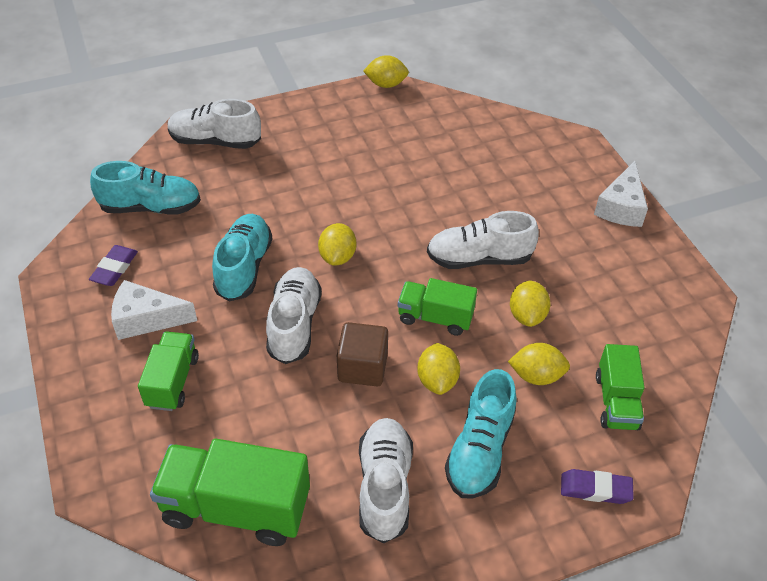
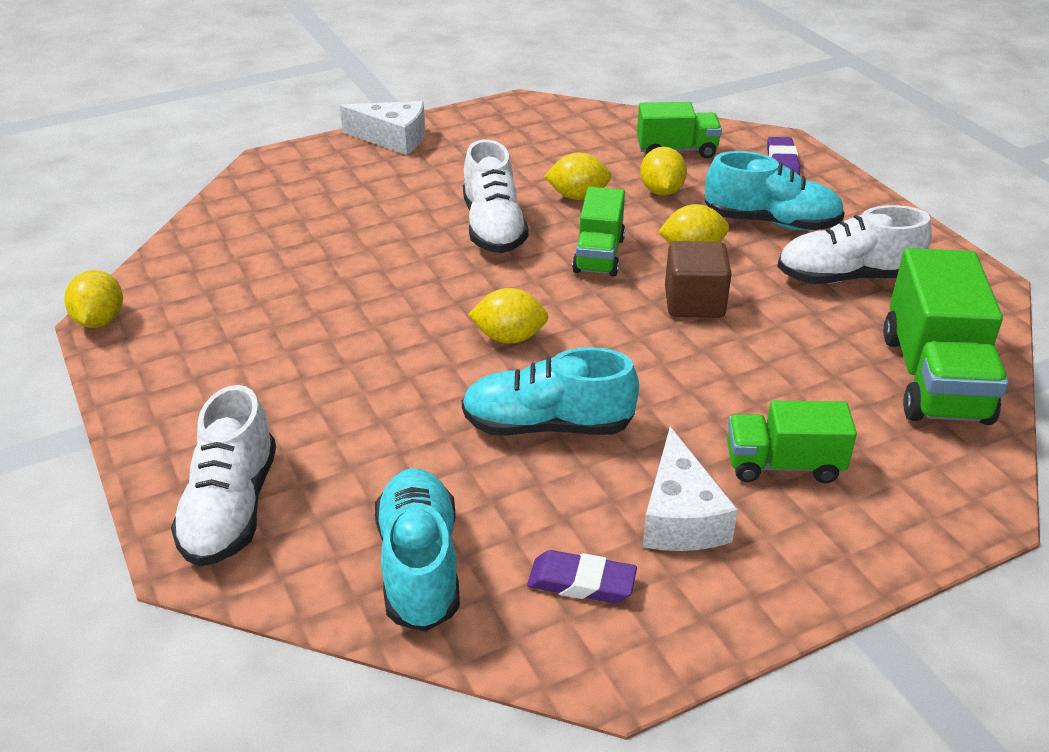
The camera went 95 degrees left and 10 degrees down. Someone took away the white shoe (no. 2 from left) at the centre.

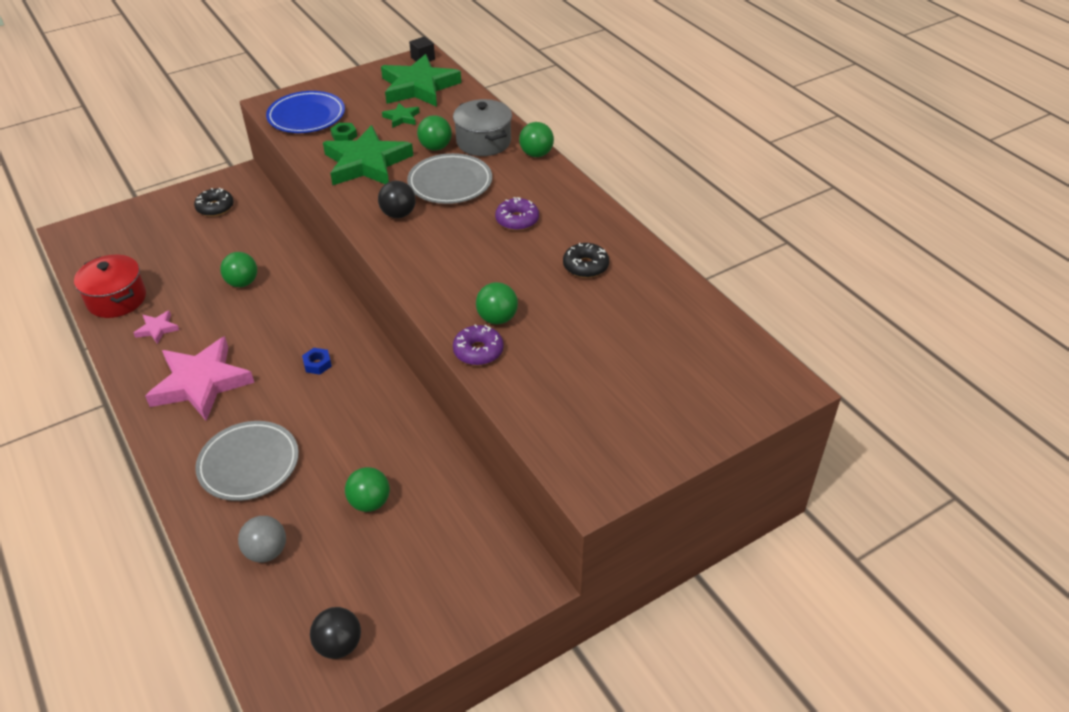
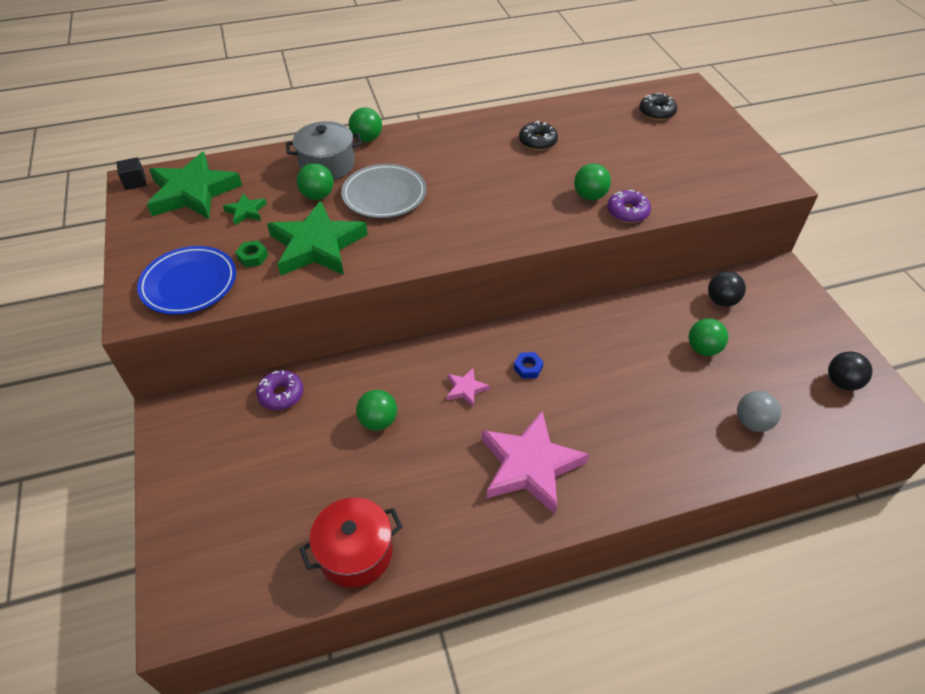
The camera went 75 degrees left and 5 degrees up. Someone carried the black ball (no. 2 from left in the first image) from the top centre to the middle right. Someone carried the black donut (no. 1 from left in the first image) from the top left to the top right. Someone carried the purple donut (no. 2 from left in the first image) from the top centre to the middle left. Someone carried the pink star (no. 1 from left) from the middle left to the centre. Someone took away the grey plate (no. 1 from left) at the middle left.

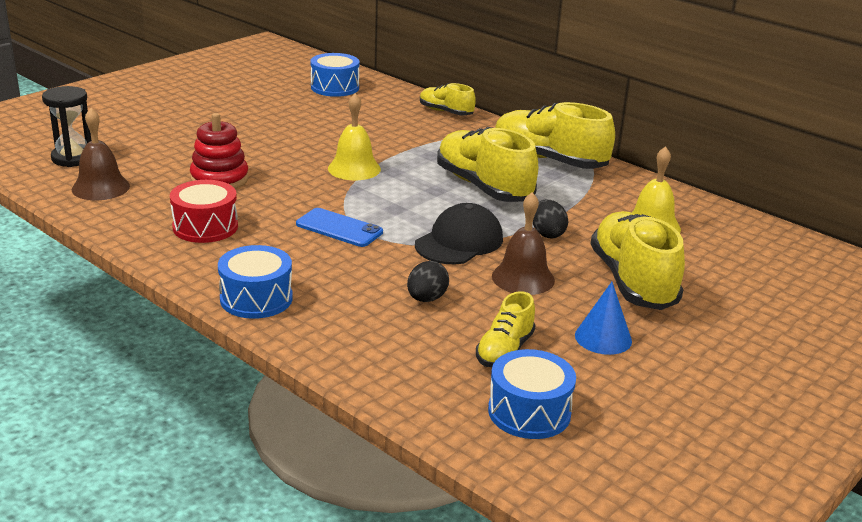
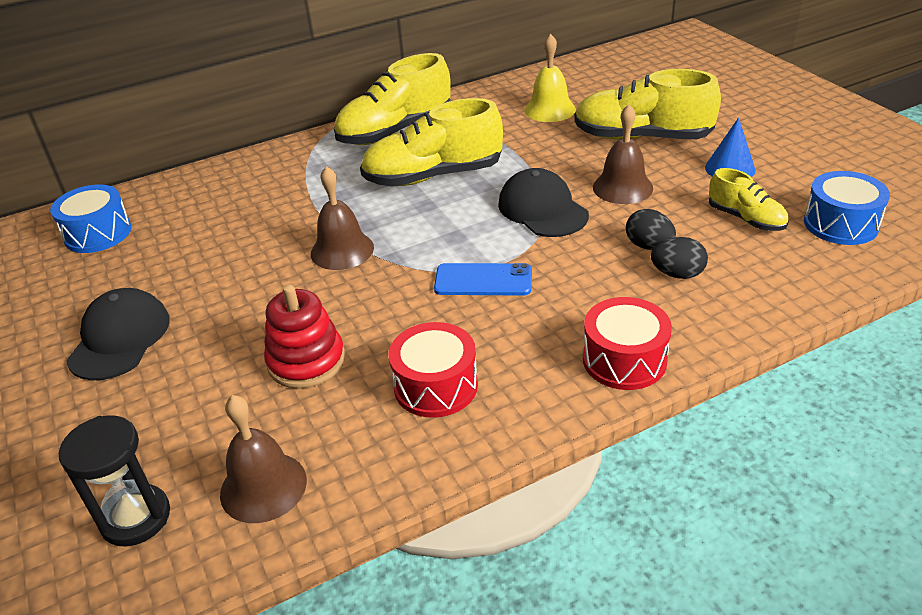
The camera went 65 degrees left and 10 degrees up. Someone took away the yellow shoe (no. 1 from left) at the top centre. Someone repainted the yellow bell (no. 1 from left) at the top centre, which became the brown bell (no. 2 from left) at the centre. Someone carried the black egg (no. 2 from left) from the centre to the middle right. Someone rotated the blue phone at the centre by 45 degrees clockwise. Someone repainted the blue drum (no. 1 from left) at the middle left, which became the red drum (no. 2 from left) at the middle right. Someone put down the black cap (no. 1 from left) at the middle left.

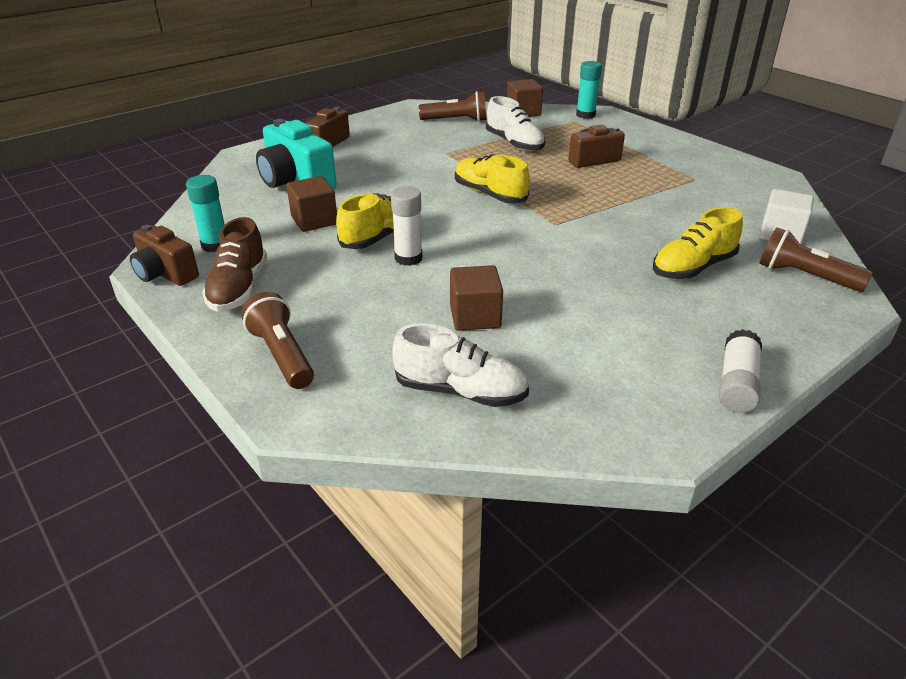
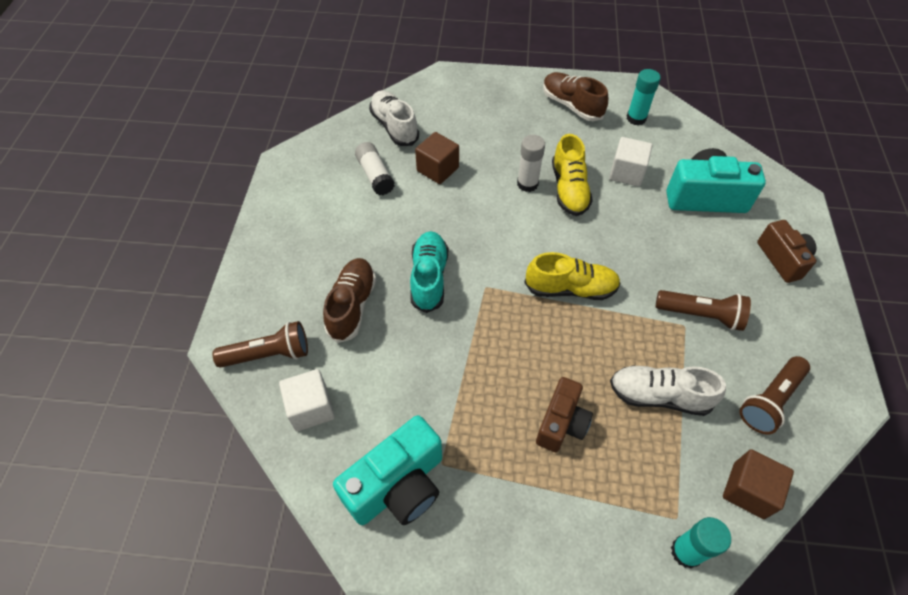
The camera went 135 degrees right and 20 degrees up. Someone repainted the brown cube (no. 1 from left) at the top centre, which became the white cube (no. 2 from left) at the top right. Someone repainted the yellow shoe (no. 3 from left) at the middle right, which became the brown shoe (no. 1 from left) at the centre. Someone took away the brown camera (no. 1 from left) at the middle left. Someone carried the brown flashlight (no. 1 from left in the first image) from the middle left to the middle right. Someone rotated the white shoe (no. 1 from left) at the centre by 90 degrees clockwise. Someone carried the white glue stick (no. 2 from left in the first image) from the middle right to the top centre. Someone put down the turquoise shoe at the centre. Someone put down the turquoise camera (no. 1 from left) at the bottom centre.

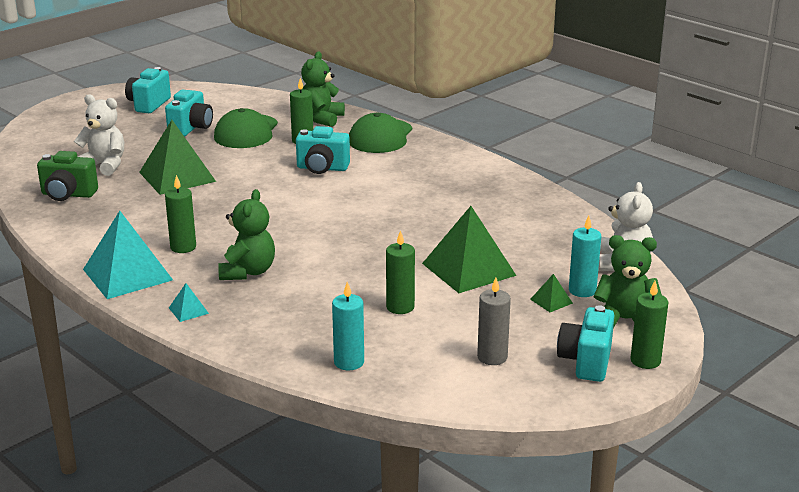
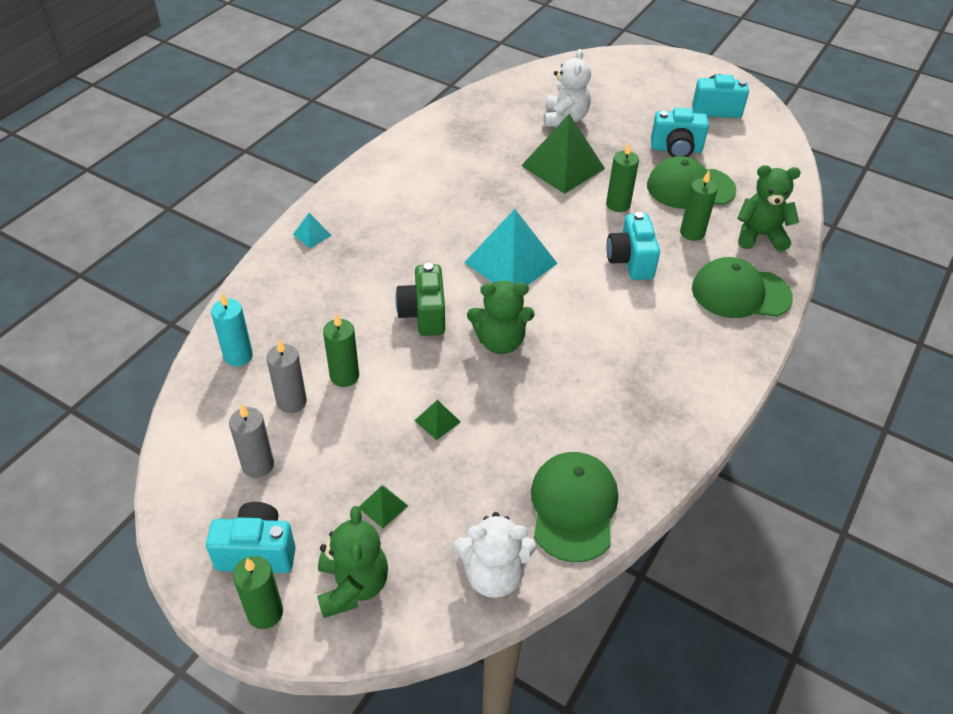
The camera went 75 degrees right and 20 degrees up. Someone carried the green camera from the middle left to the centre. Someone carried the green candle (no. 1 from left in the first image) from the middle left to the top centre. Someone carried the green teddy bear (no. 1 from left in the first image) from the middle left to the centre. Someone scaled the green pyramid (no. 2 from left) at the centre by 0.43. Someone carried the turquoise pyramid (no. 1 from left in the first image) from the middle left to the centre. Someone took away the turquoise candle (no. 2 from left) at the middle right. Someone put down the grey candle (no. 2 from left) at the middle left. Someone put down the green cap (no. 1 from left) at the bottom centre.

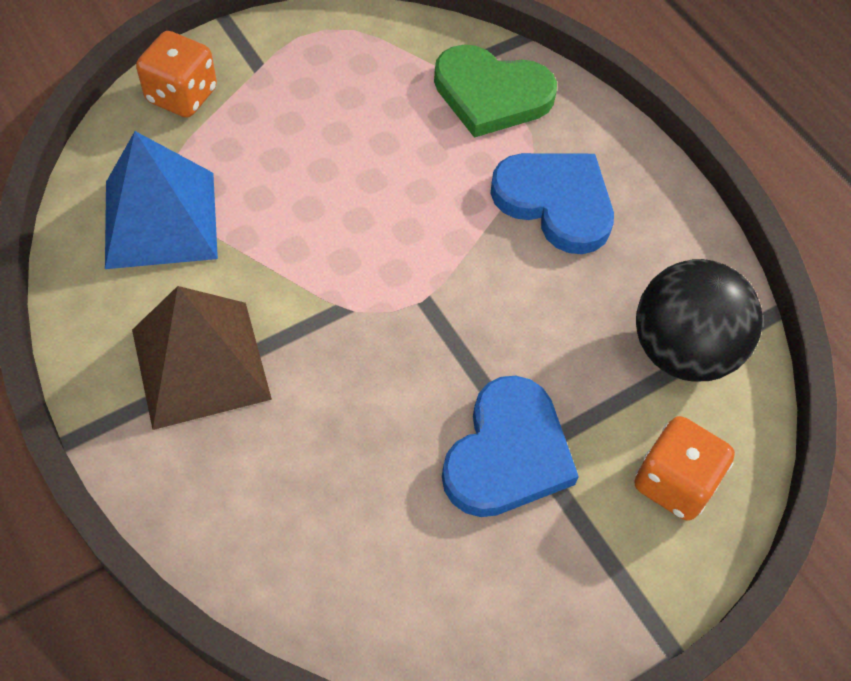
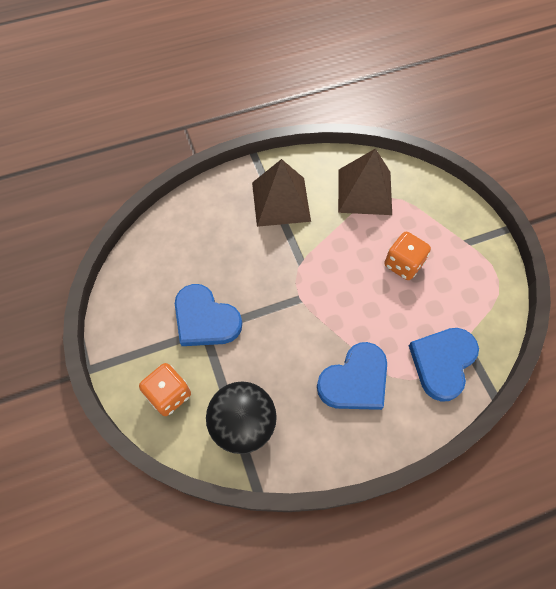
The camera went 105 degrees right and 5 degrees up. Someone carried the orange dice (no. 1 from left in the first image) from the top left to the middle right. Someone repainted the green heart at the top centre, which became the blue heart (no. 3 from left) at the middle right. Someone repainted the blue pyramid at the top left, which became the brown pyramid (no. 2 from left) at the top centre.

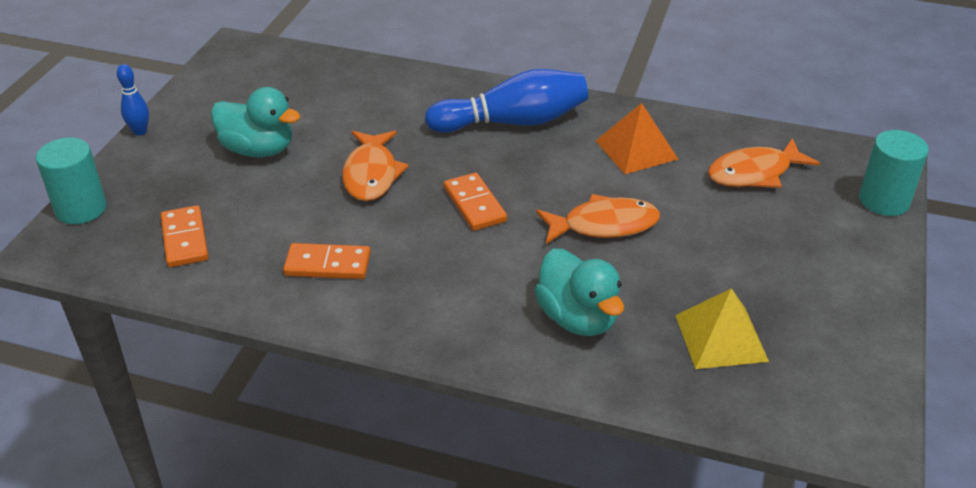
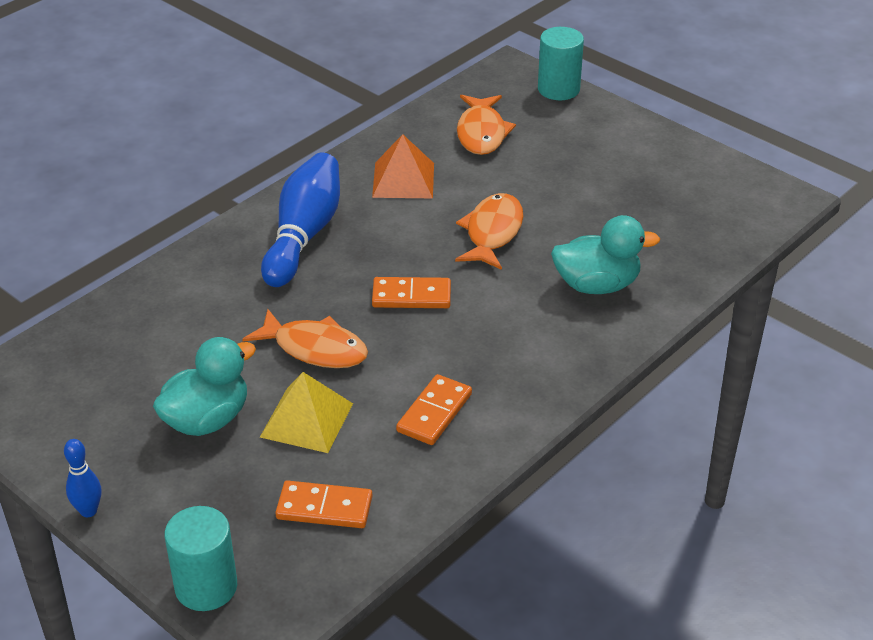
The camera went 65 degrees left and 0 degrees up. Someone carried the yellow pyramid from the bottom right to the centre.

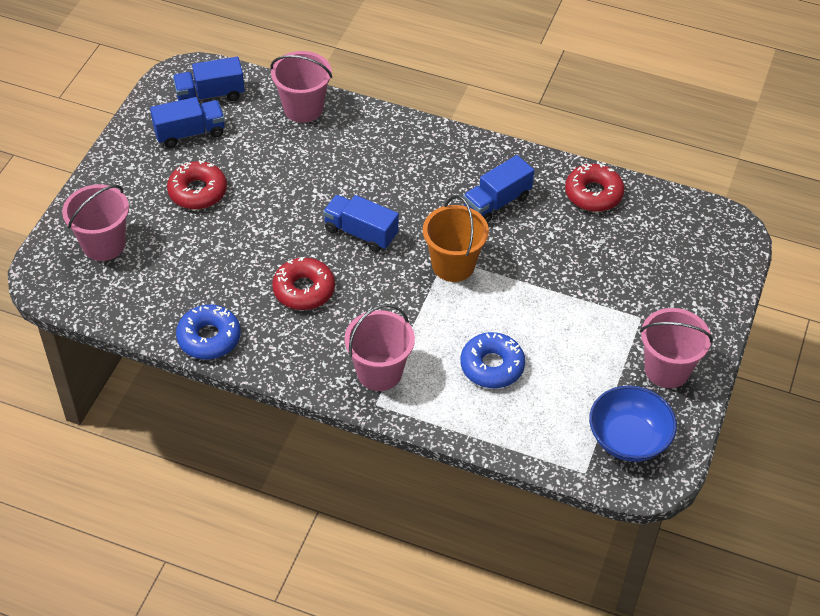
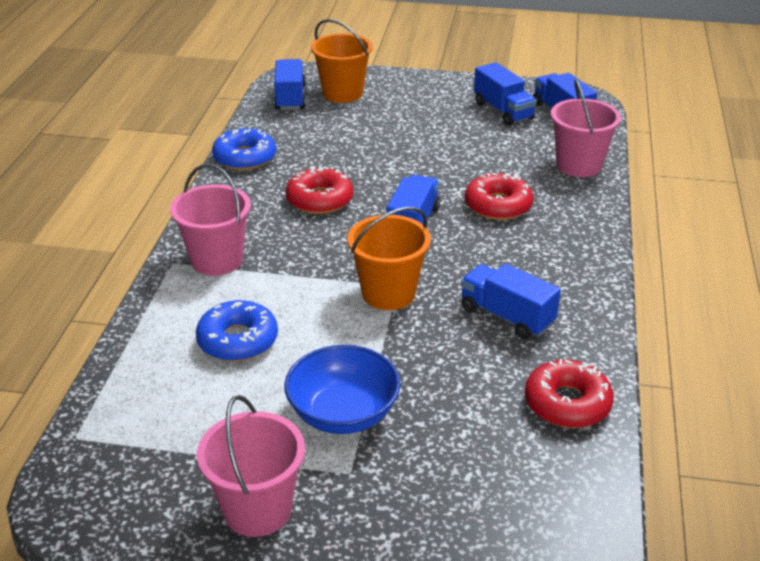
The camera went 80 degrees right and 15 degrees down. Someone carried the red donut (no. 1 from left in the first image) from the top left to the centre. Someone repainted the pink bucket (no. 1 from left) at the middle left, which became the orange bucket (no. 1 from left) at the top centre. Someone carried the blue bowl from the bottom right to the bottom centre. Someone put down the blue truck (no. 1 from left) at the top centre.

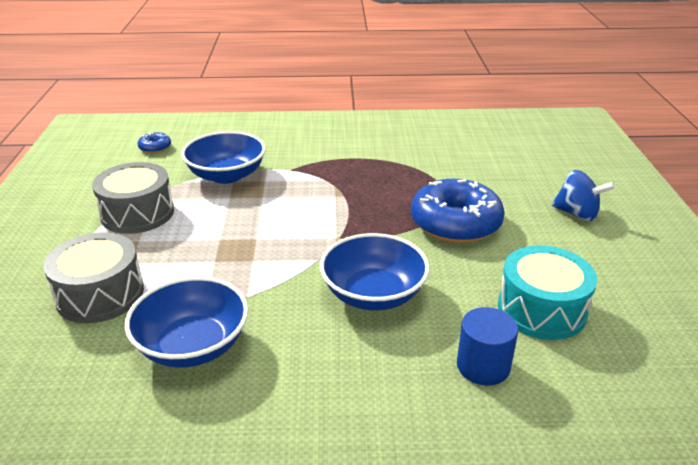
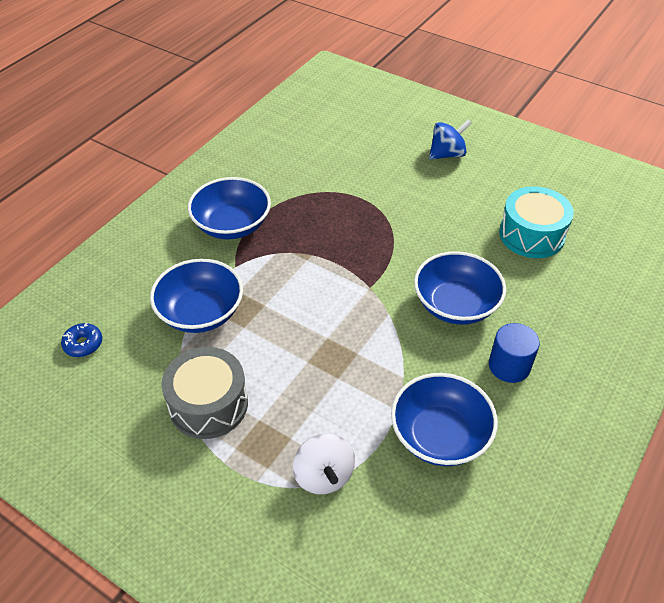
The camera went 55 degrees left and 15 degrees up. Someone took away the blue donut (no. 2 from left) at the centre. Someone swapped the grey drum (no. 1 from left) at the middle left for the white spinning top at the bottom centre. Someone carried the blue cylinder from the bottom right to the middle right. Someone put down the blue bowl (no. 2 from left) at the centre.

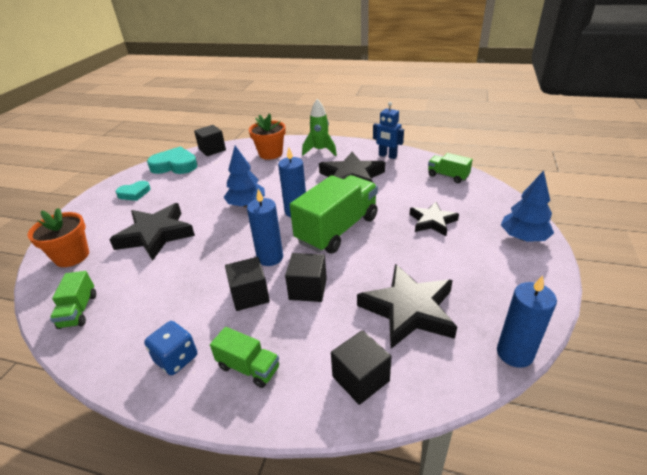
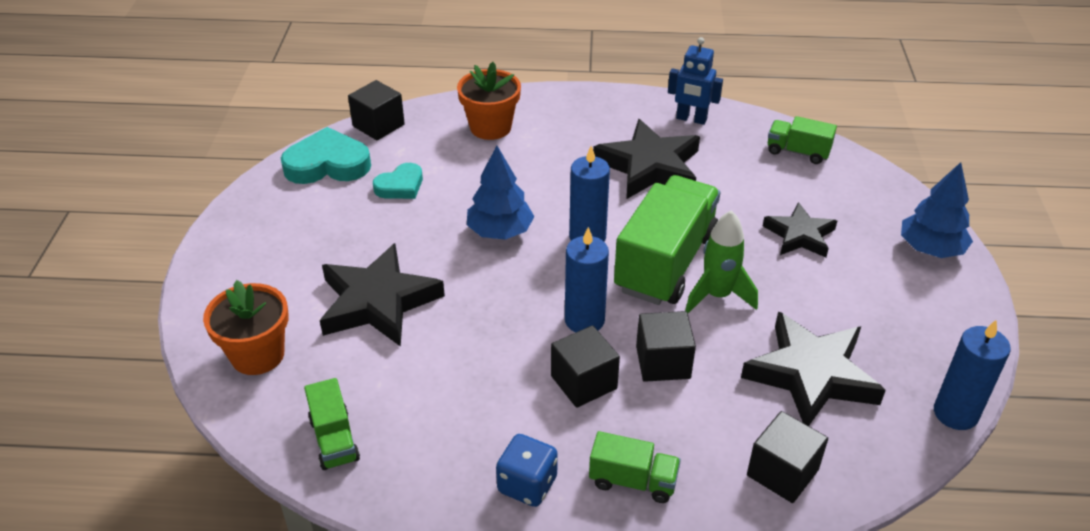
The camera went 15 degrees left and 5 degrees up. Someone carried the green rocket from the top centre to the centre. Someone carried the turquoise heart (no. 1 from left in the first image) from the middle left to the centre.

